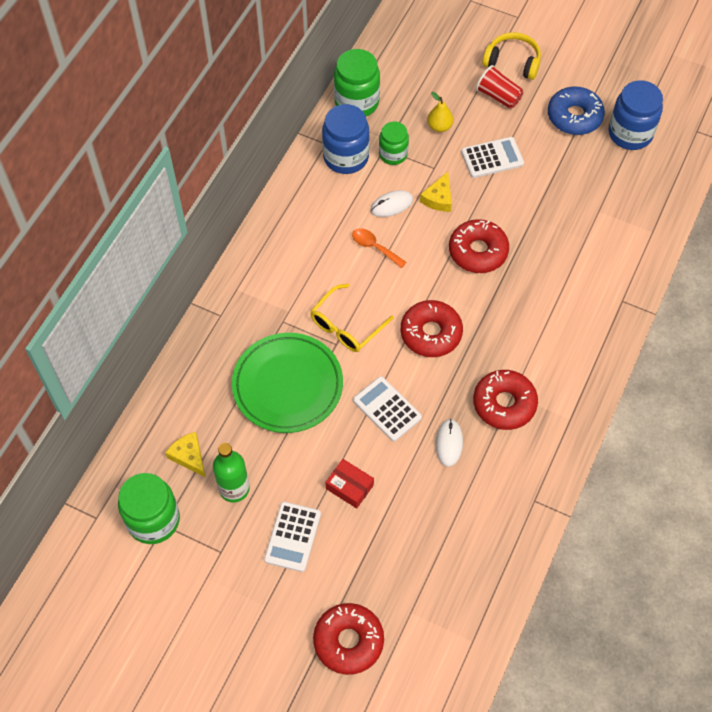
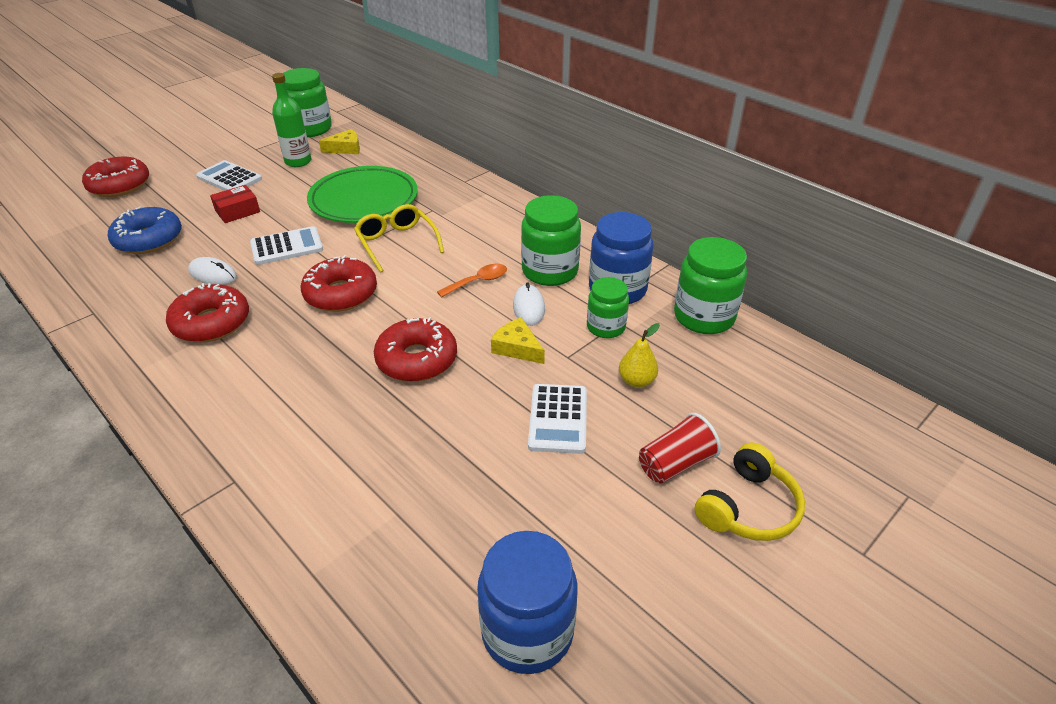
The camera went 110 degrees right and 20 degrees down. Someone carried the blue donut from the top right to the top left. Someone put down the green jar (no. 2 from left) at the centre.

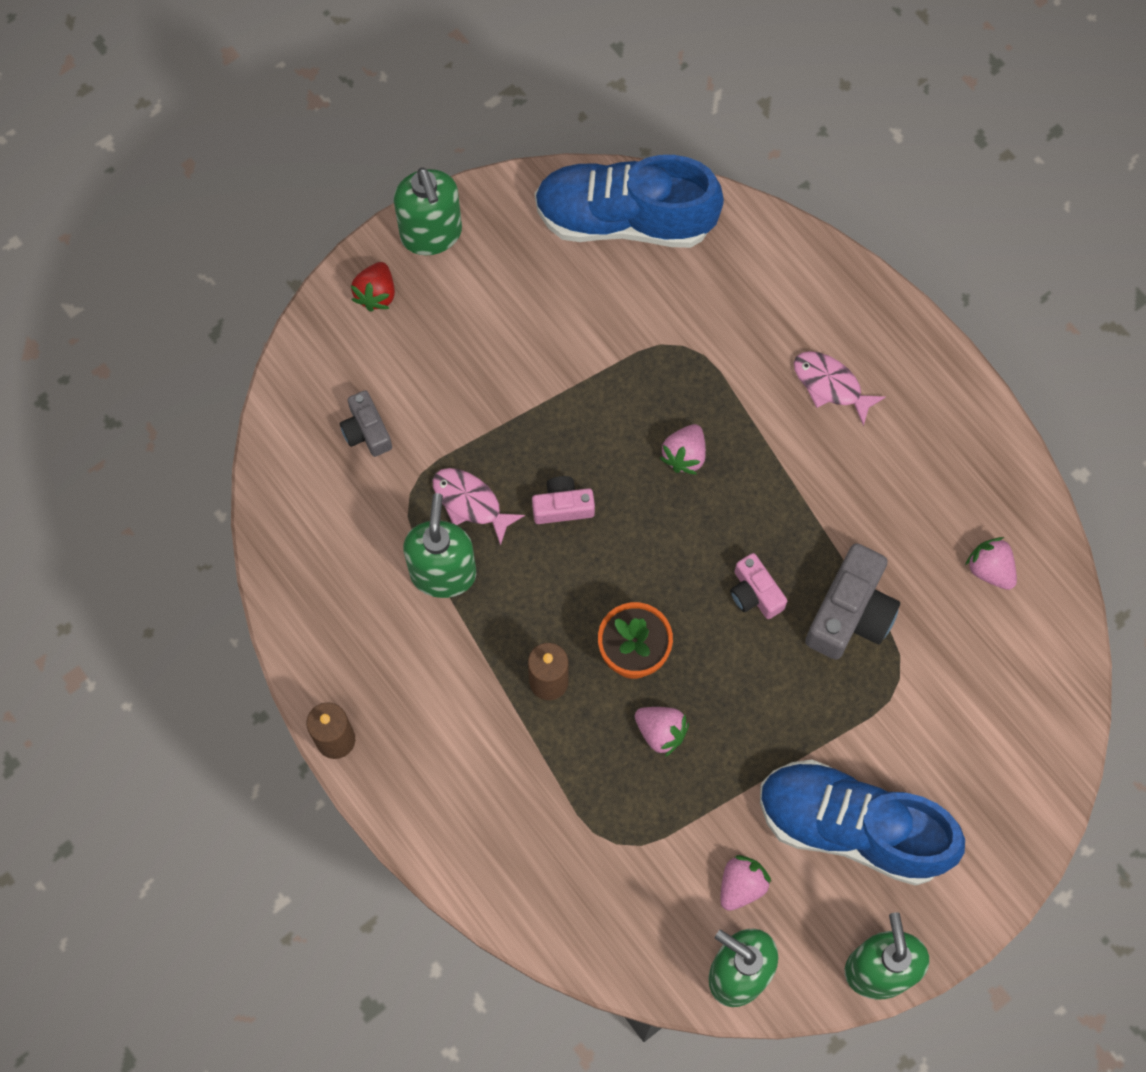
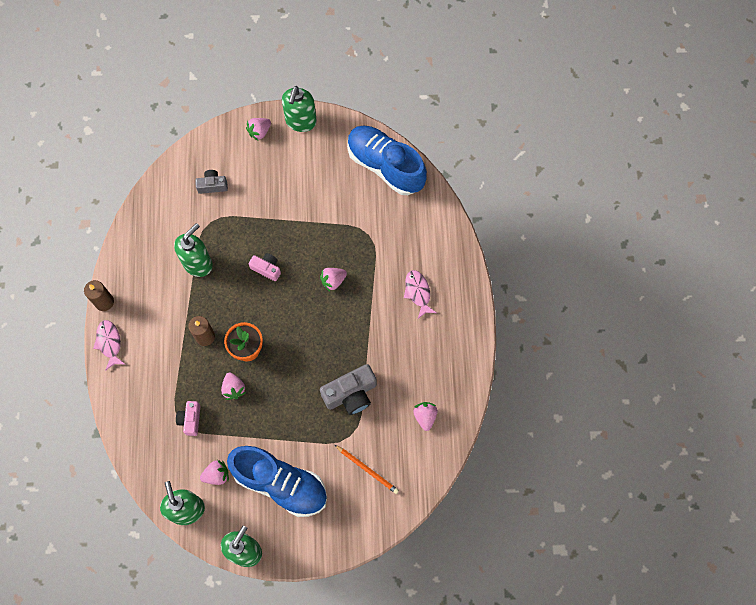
The camera went 35 degrees right and 0 degrees up. Someone repainted the red strawberry at the top left, which became the pink strawberry (no. 3 from left) at the top centre. Someone rotated the grey camera (no. 1 from left) at the middle left by 75 degrees clockwise. Someone carried the pink fish (no. 1 from left) from the centre to the middle left. Someone carried the pink camera (no. 2 from left in the first image) from the centre to the bottom left. Someone rotated the blue shoe (no. 2 from left in the first image) at the bottom right by 150 degrees clockwise. Someone put down the orange pencil at the bottom centre.

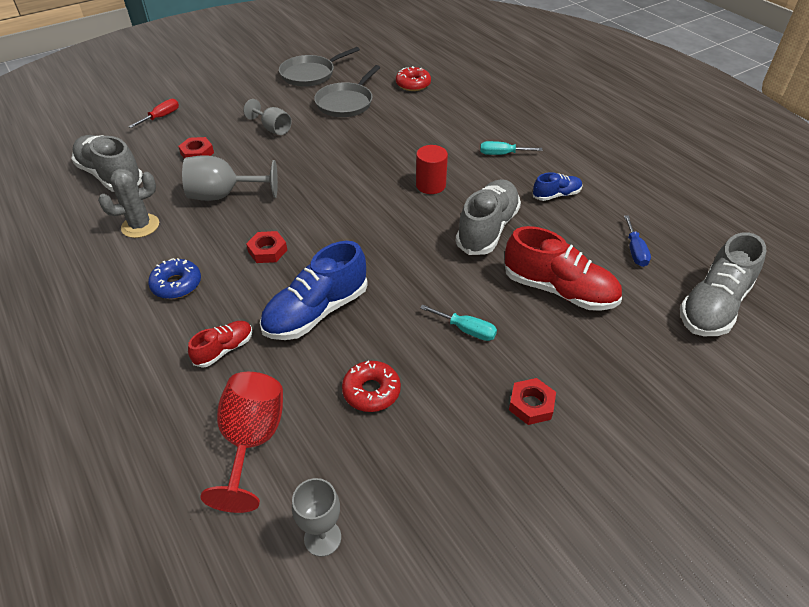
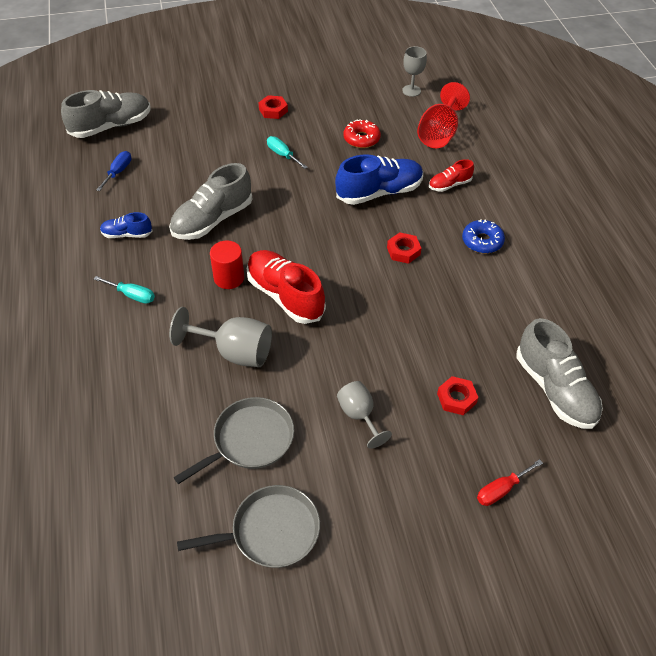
The camera went 160 degrees left and 5 degrees up. Someone took away the red donut (no. 2 from left) at the top centre. Someone carried the grey goblet (no. 1 from left) from the top left to the centre. Someone took away the grey cactus at the middle left. Someone carried the red shoe (no. 2 from left in the first image) from the middle right to the centre.

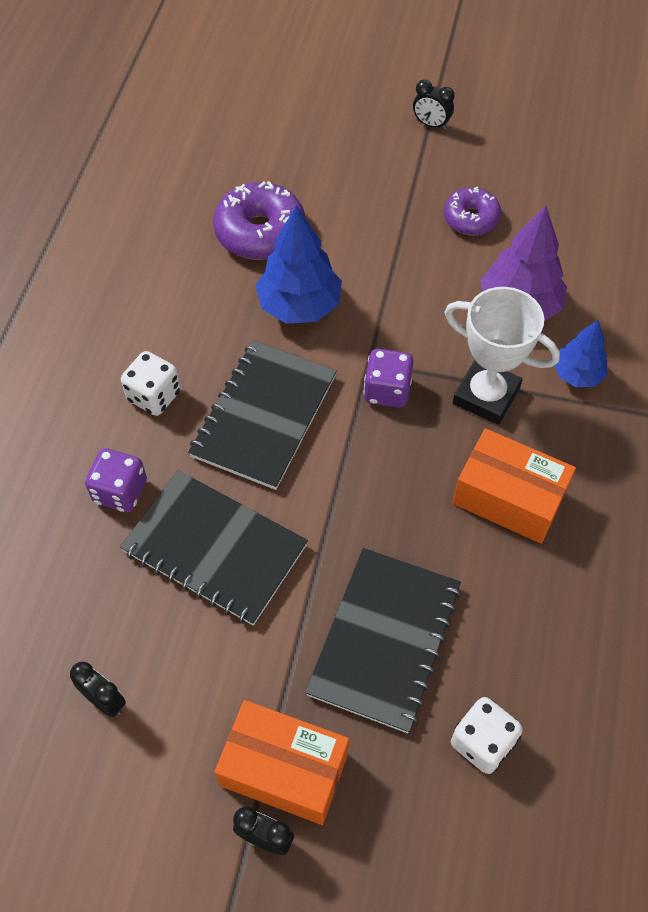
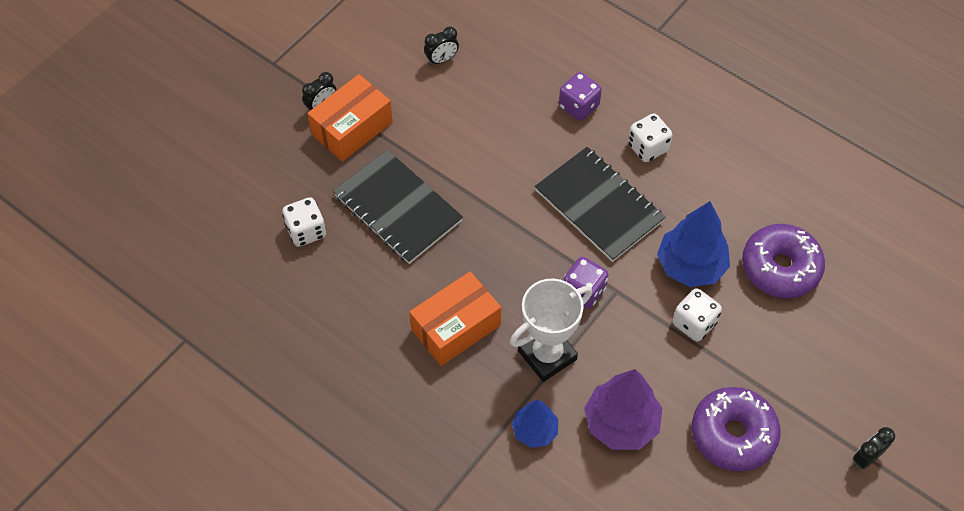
The camera went 115 degrees right and 0 degrees up. Someone scaled the purple donut (no. 2 from left in the first image) at the top right by 1.59. Someone took away the black notebook (no. 1 from left) at the middle left. Someone put down the white dice (no. 3 from left) at the middle right.

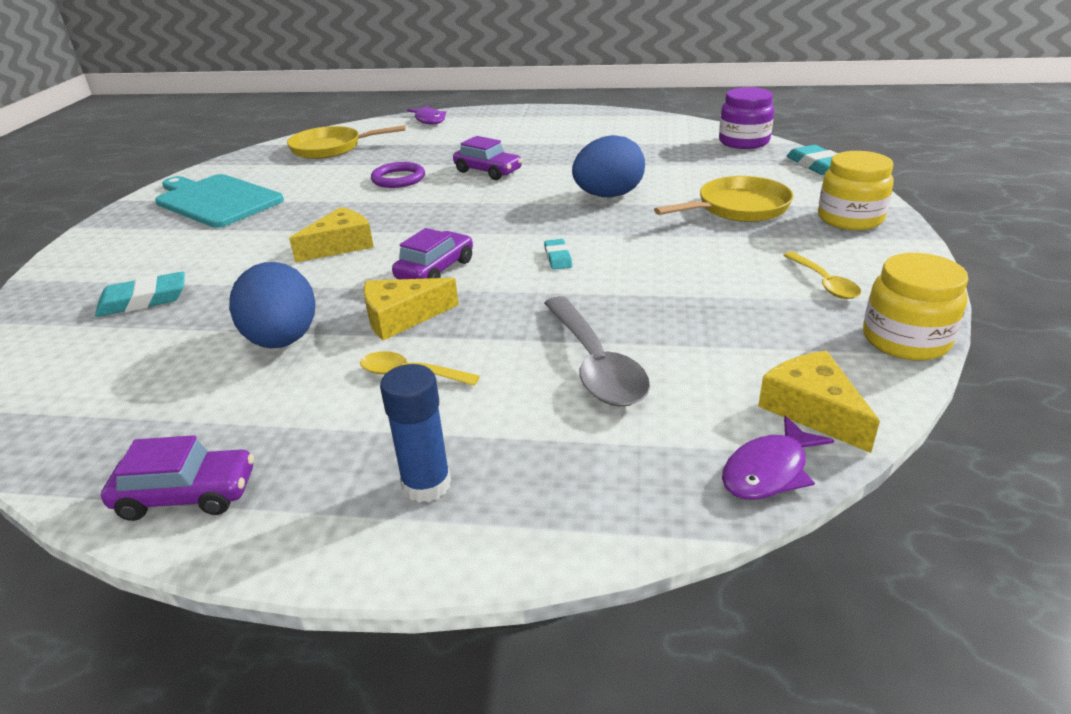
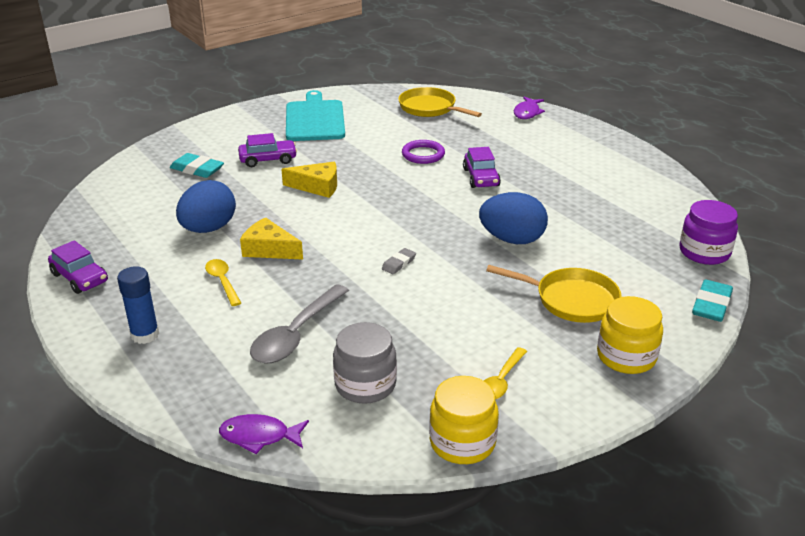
The camera went 45 degrees right and 0 degrees up. Someone carried the purple car (no. 2 from left) from the centre to the top left. Someone repainted the turquoise eraser (no. 2 from left) at the centre, which became the grey eraser at the centre. Someone took away the yellow cheese (no. 3 from left) at the middle right. Someone put down the grey jar at the bottom centre.

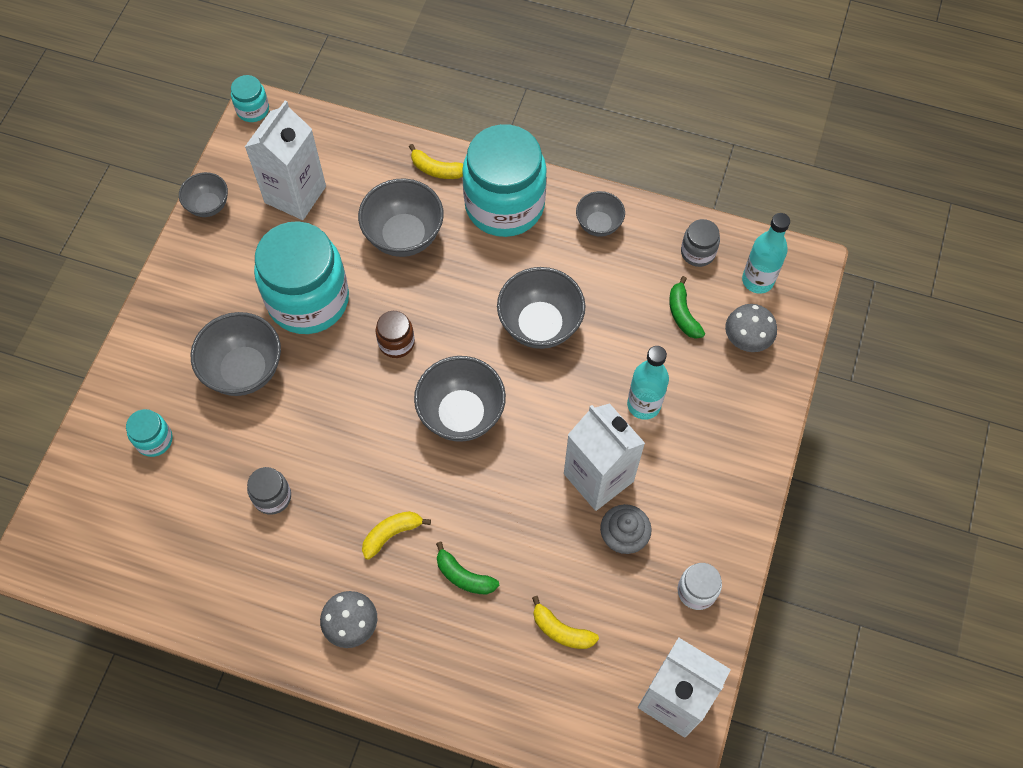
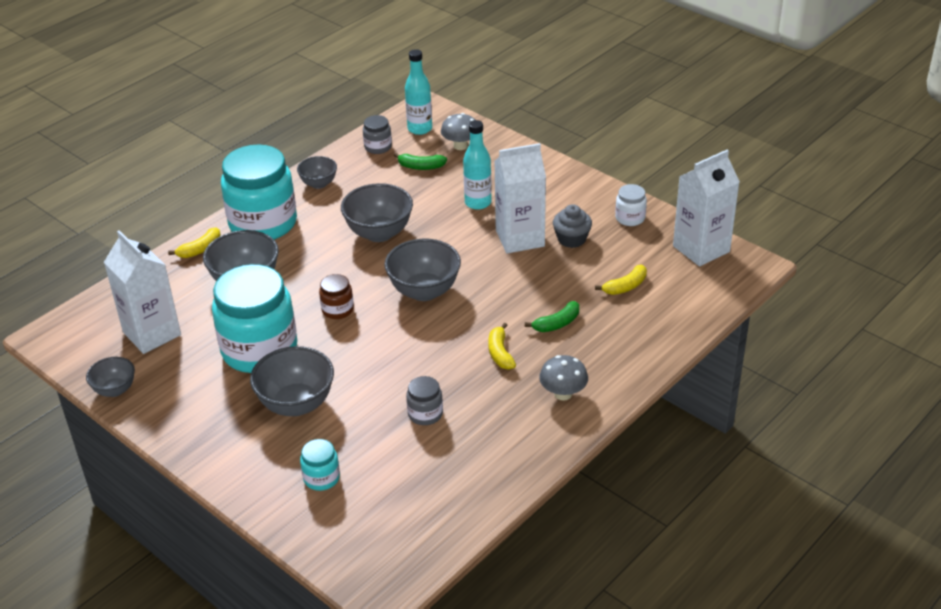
The camera went 65 degrees left and 25 degrees down. Someone took away the turquoise jar (no. 2 from left) at the top left.

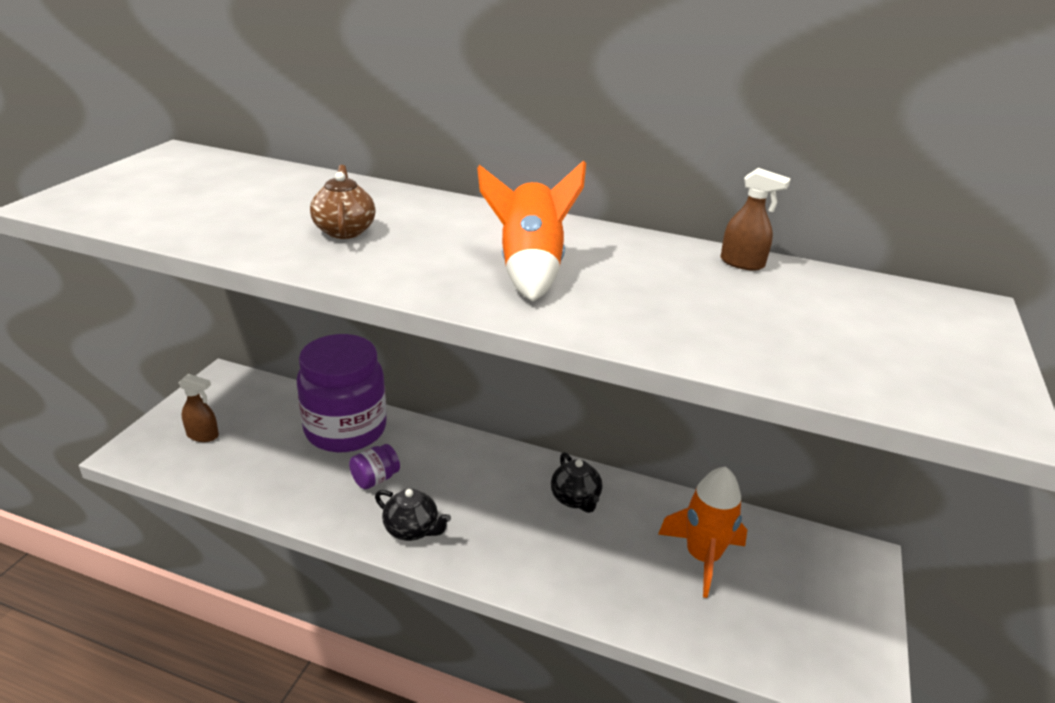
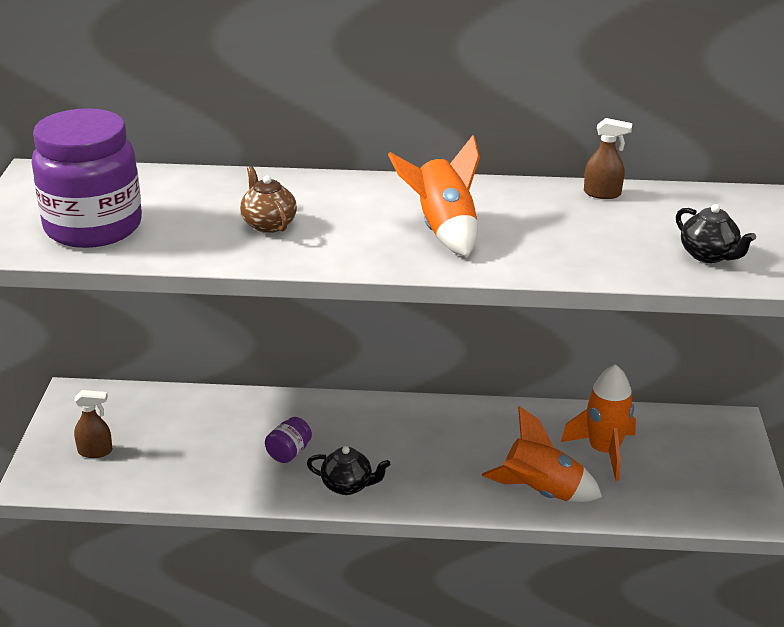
The camera went 15 degrees left and 0 degrees up. Someone carried the purple jar (no. 1 from left) from the middle left to the top left. Someone carried the black teapot (no. 2 from left) from the bottom centre to the middle right. Someone put down the orange rocket (no. 2 from left) at the bottom right.

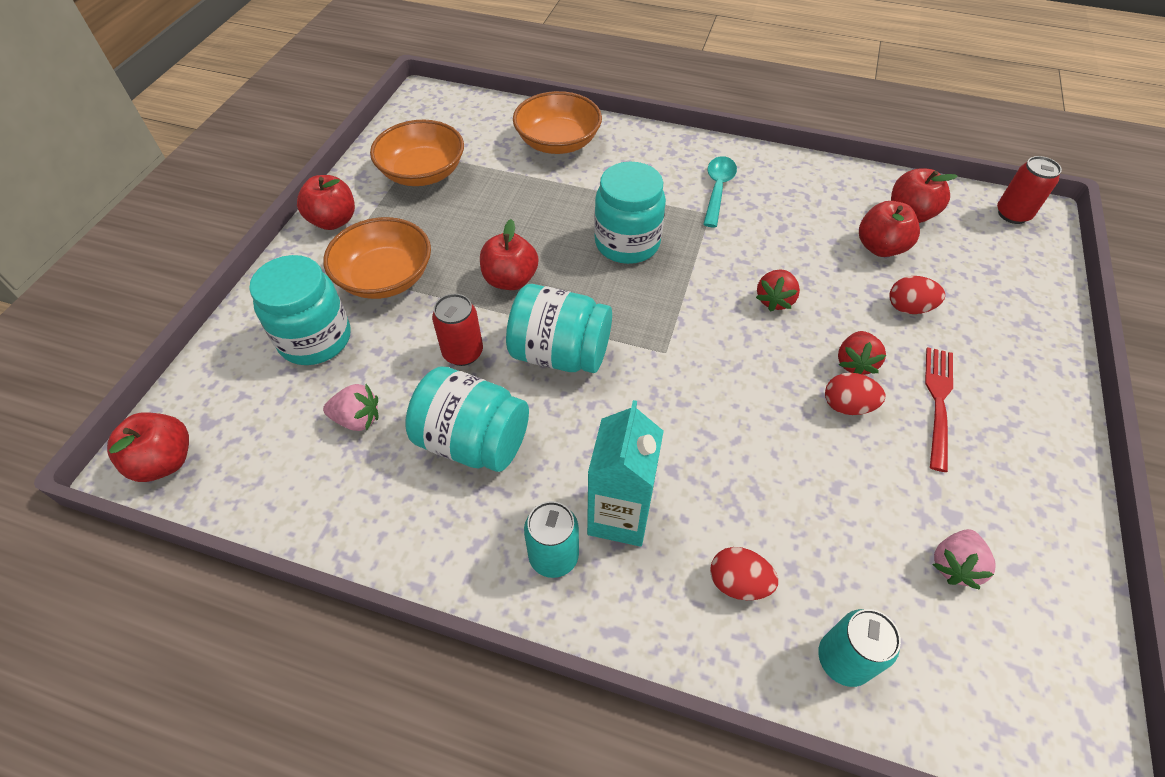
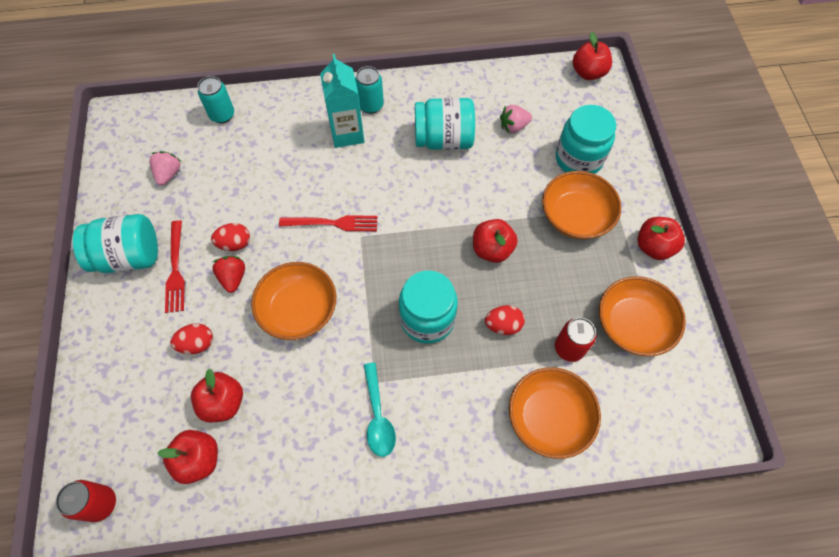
The camera went 155 degrees right and 10 degrees up. Someone swapped the red strawberry (no. 1 from left) at the middle right for the orange bowl (no. 1 from left) at the centre. Someone carried the turquoise jar (no. 3 from left in the first image) from the centre to the middle left. Someone carried the red can (no. 1 from left in the first image) from the centre to the middle right. Someone carried the red egg (no. 1 from left in the first image) from the bottom centre to the centre. Someone put down the red fork (no. 2 from left) at the centre.

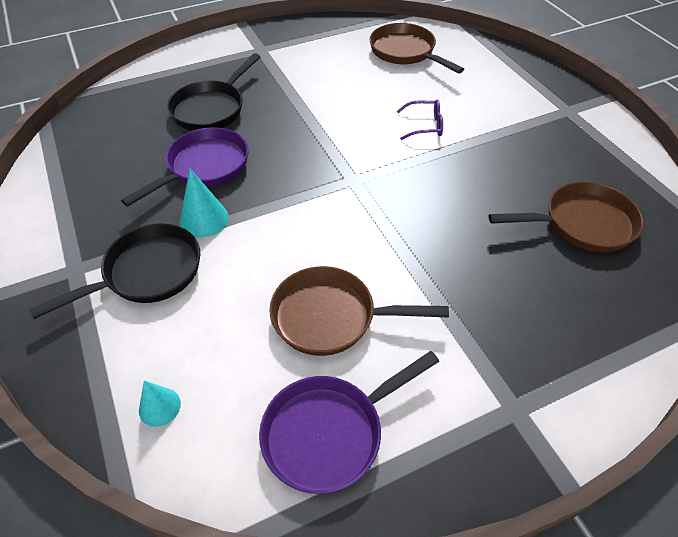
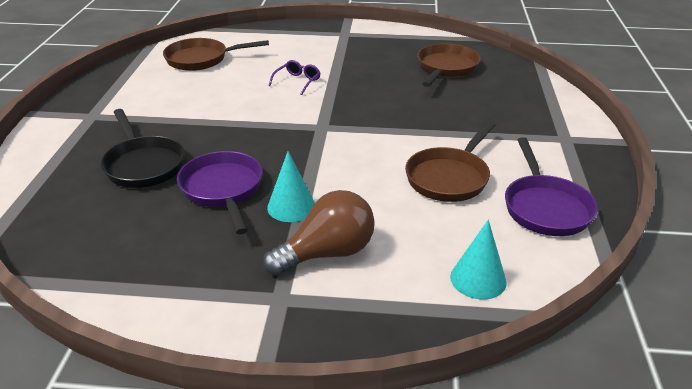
The camera went 60 degrees left and 15 degrees down. Someone swapped the black pan (no. 1 from left) at the middle left for the brown light bulb at the centre. Someone scaled the turquoise cone (no. 1 from left in the first image) at the bottom left by 1.53.

